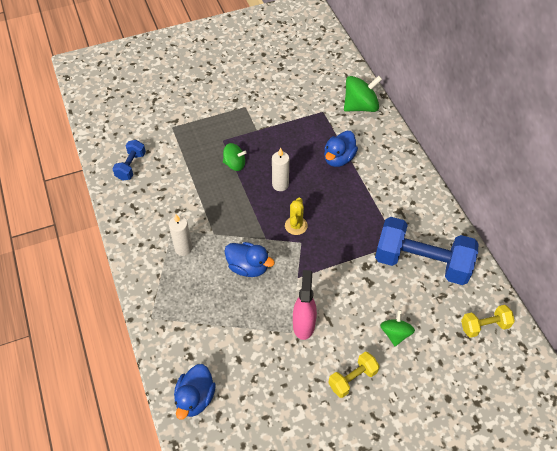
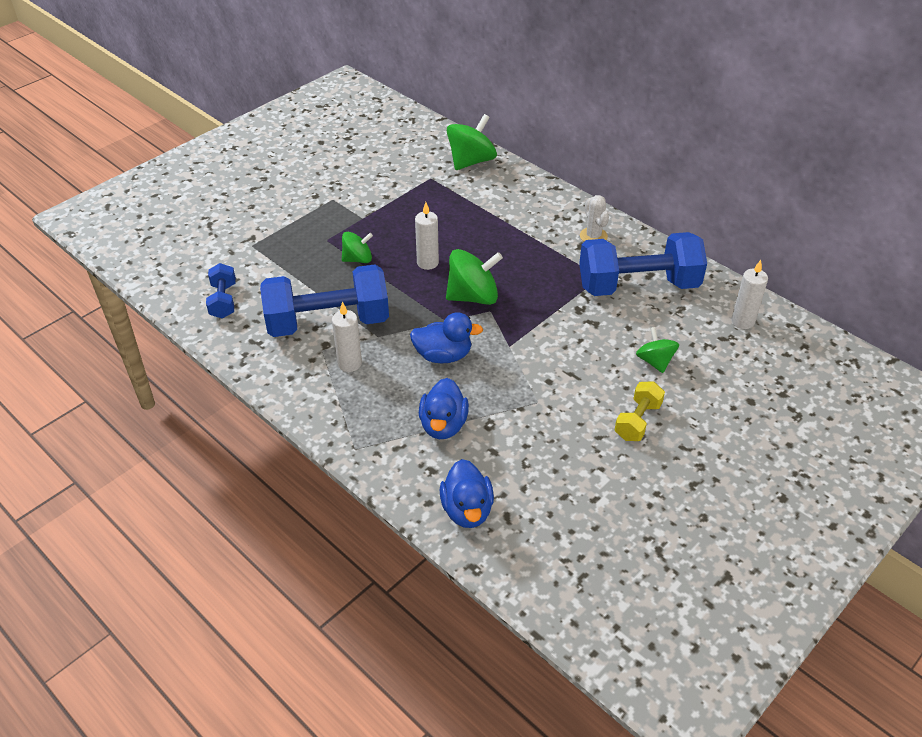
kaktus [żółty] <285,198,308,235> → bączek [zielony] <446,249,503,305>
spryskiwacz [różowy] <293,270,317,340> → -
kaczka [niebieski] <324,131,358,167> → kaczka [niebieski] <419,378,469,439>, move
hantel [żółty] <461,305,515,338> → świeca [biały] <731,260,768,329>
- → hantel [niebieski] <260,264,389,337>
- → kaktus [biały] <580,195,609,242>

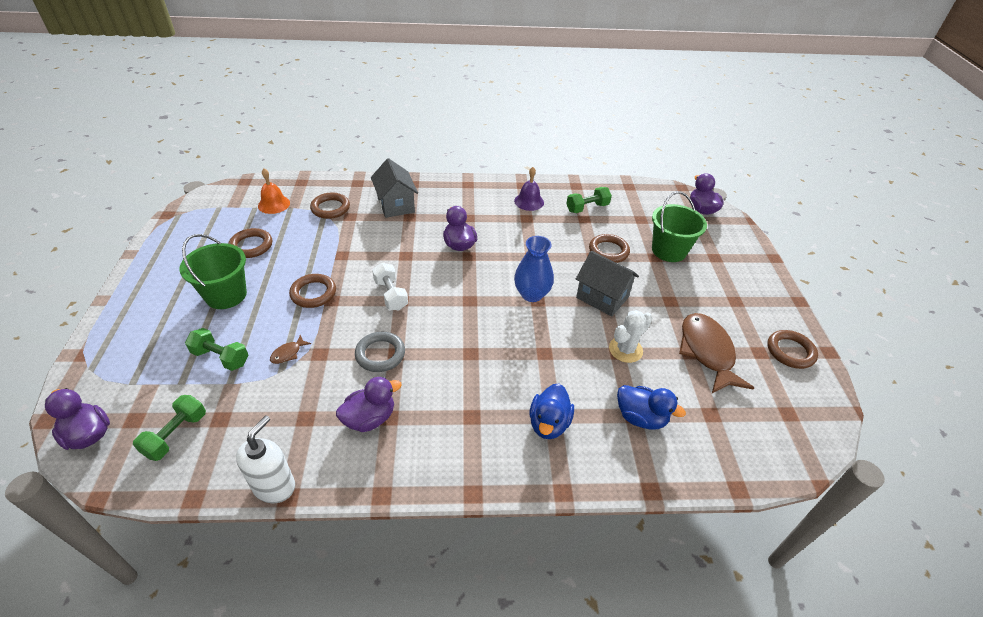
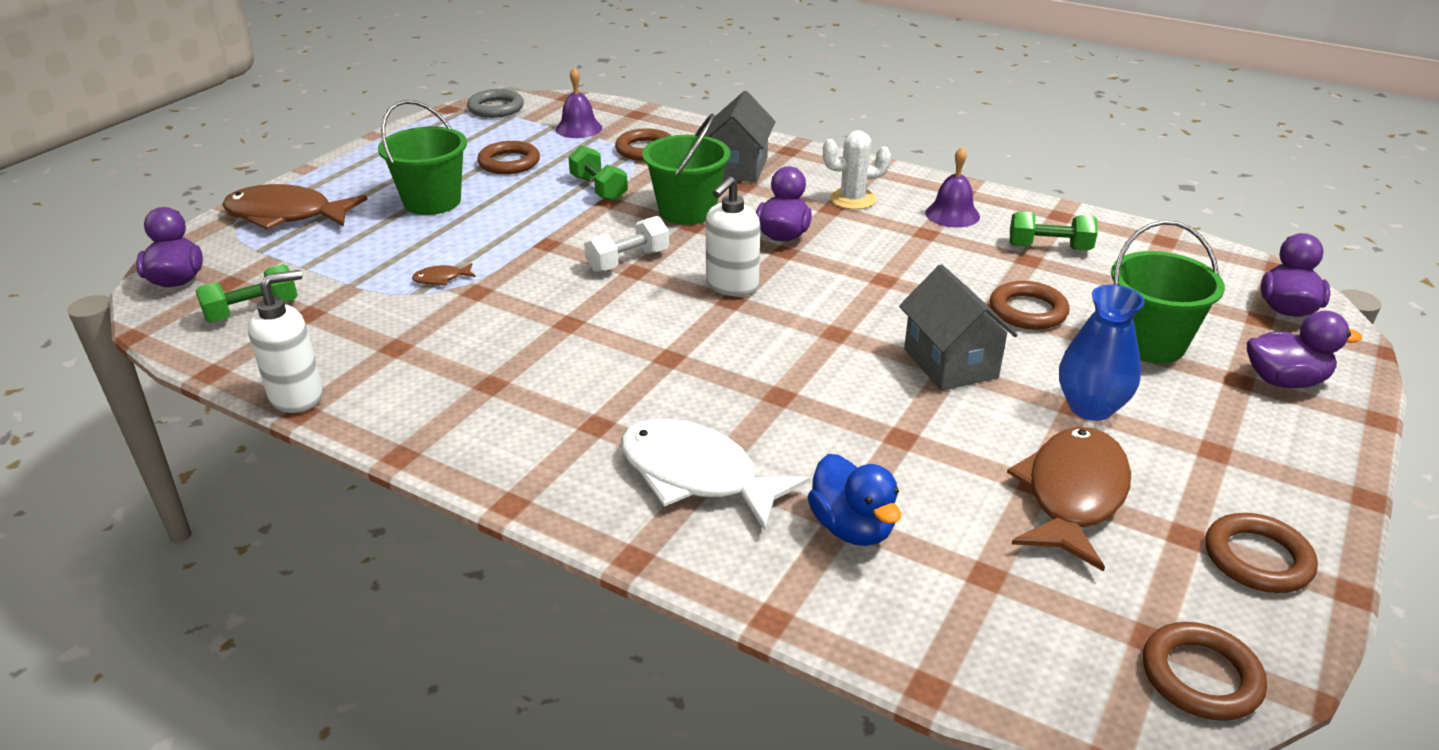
hantel [zielony] <185,328,249,371> → hantel [zielony] <568,145,628,201>, move
dzwonek [pomarańczowy] <258,169,290,214> → dzwonek [fioletowy] <556,68,602,138>
pierścień [brązowy] <289,274,336,308> → pierścień [brązowy] <1143,622,1267,721>, move
kaczka [fioletowy] <336,377,402,432> → kaczka [fioletowy] <1247,310,1362,388>, move
pierścień [szary] <355,332,405,372> → pierścień [szary] <467,89,524,118>, move
hantel [biały] <372,263,408,311> → hantel [biały] <584,216,669,272>, 45 degrees clockwise
wazon [niebieski] <514,236,554,302> → wazon [niebieski] <1059,285,1145,421>, move
kaczka [niebieski] <530,384,574,439> → ryba [biały] <621,419,809,531>
kaktus [biały] <609,310,653,363> → kaktus [biały] <823,130,891,210>, move
- → ryba [brązowy] <222,184,367,230>
- → wiadro [zielony] <642,113,731,225>
- → dozownik mydła [biały] <706,177,760,296>

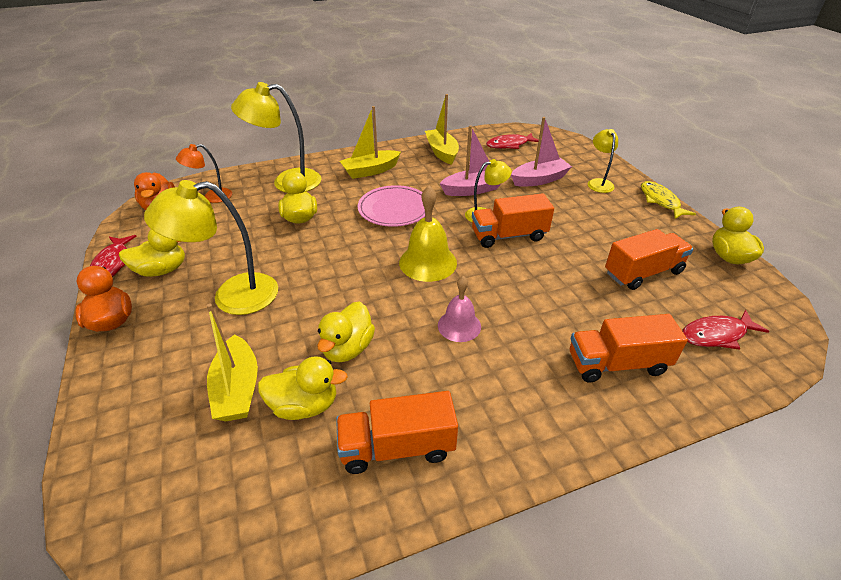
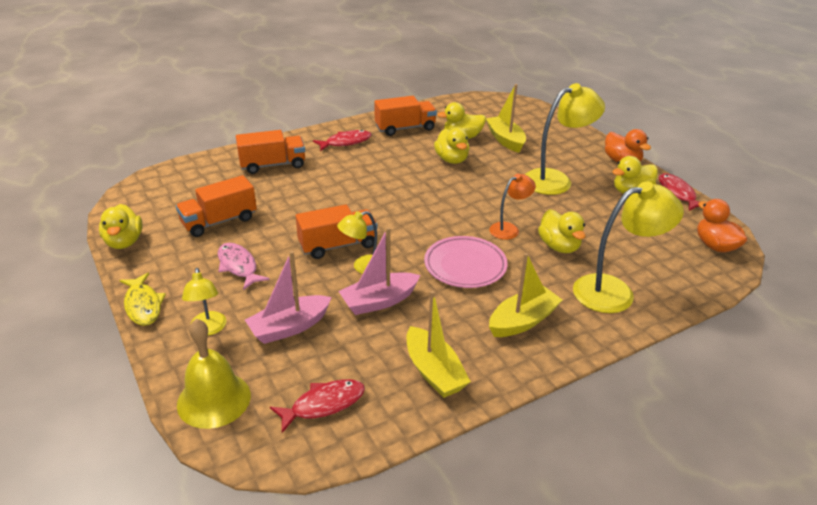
lampka [pomarańczowy] <176,144,232,203> → lampka [pomarańczowy] <489,174,536,240>, move
kaczka [żółty] <317,302,375,362> → kaczka [żółty] <434,128,469,164>, 150 degrees clockwise
dzwonek [żółty] <399,186,457,282> → dzwonek [żółty] <177,319,251,429>, move
dzwonek [różowy] <438,276,481,342> → -
ryba [czerwony] <682,310,769,350> → ryba [czerwony] <313,130,371,151>, move
- → ryba [różowy] <218,243,270,290>

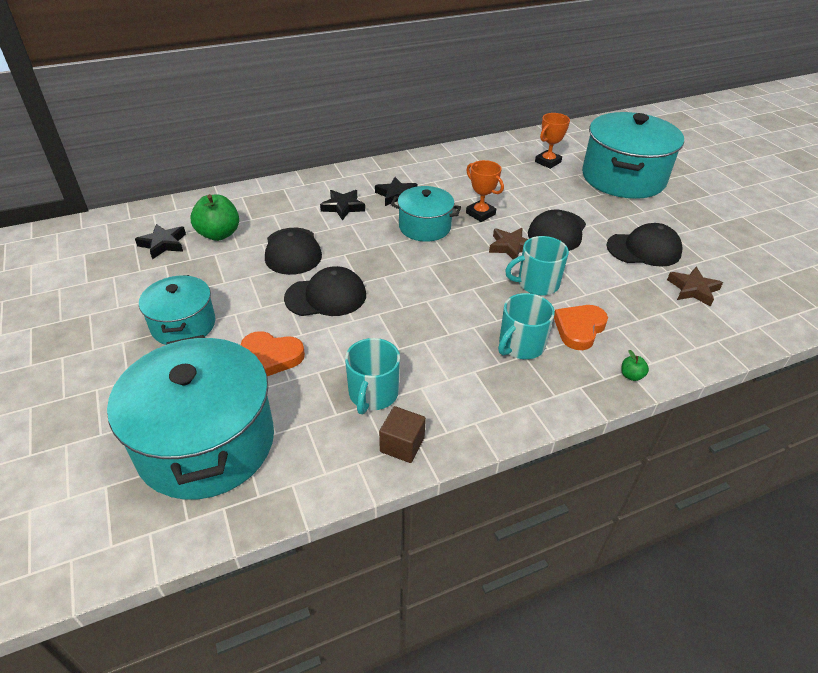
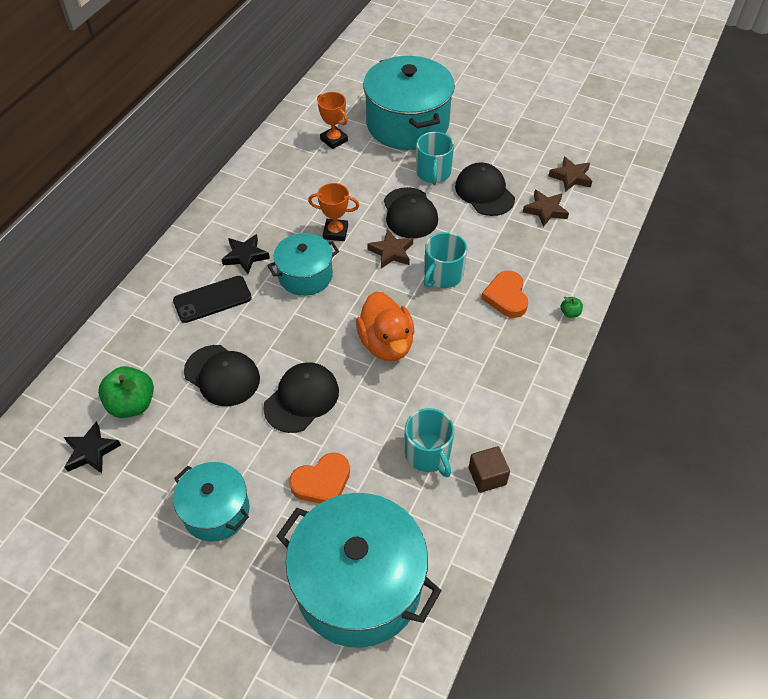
gwiazda [czarny] <320,190,365,220> → telefon [czarny] <173,276,252,323>
kubek [turkusowy] <498,293,555,359> → kubek [turkusowy] <416,132,454,185>, move
puchar [pomarańczowy] <535,113,570,169> → puchar [pomarańczowy] <317,92,348,149>, 45 degrees counterclockwise
czapka [czarny] <606,223,683,267> → czapka [czarny] <455,162,515,216>, 75 degrees counterclockwise
- → kaczka [pomarańczowy] <356,291,414,361>
- → gwiazda [brązowy] <549,156,592,192>

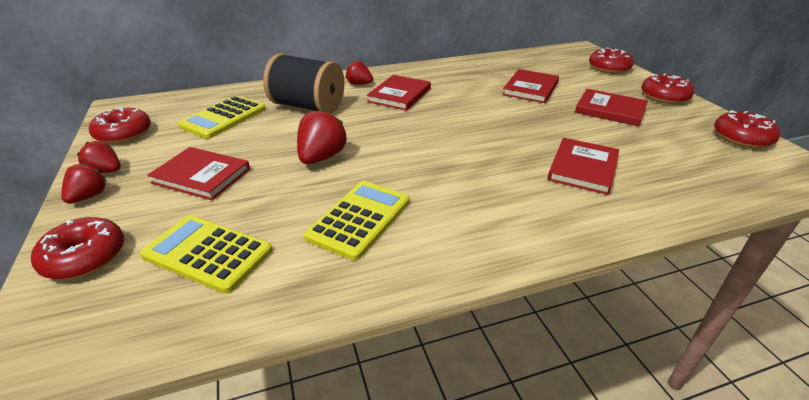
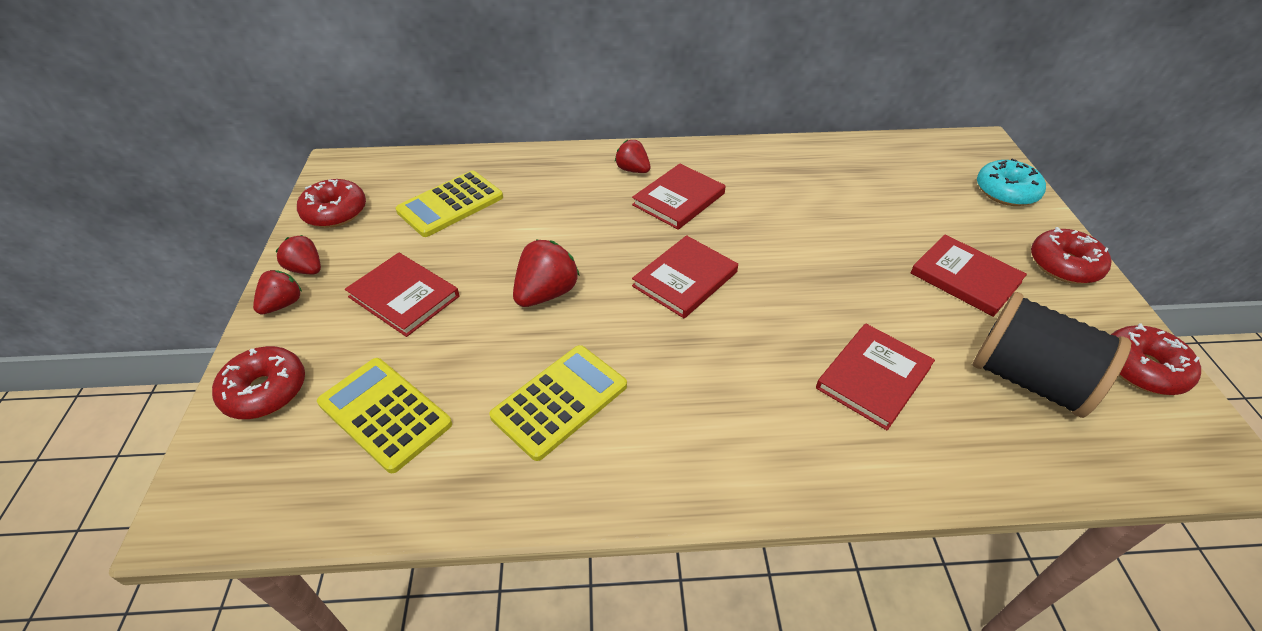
szpulka [czarny] <263,53,344,114> → szpulka [czarny] <973,292,1131,418>, move
książka [czerwony] <502,69,559,103> → książka [czerwony] <632,235,738,318>, move
donut [czerwony] <589,48,634,74> → donut [turkusowy] <977,158,1046,206>

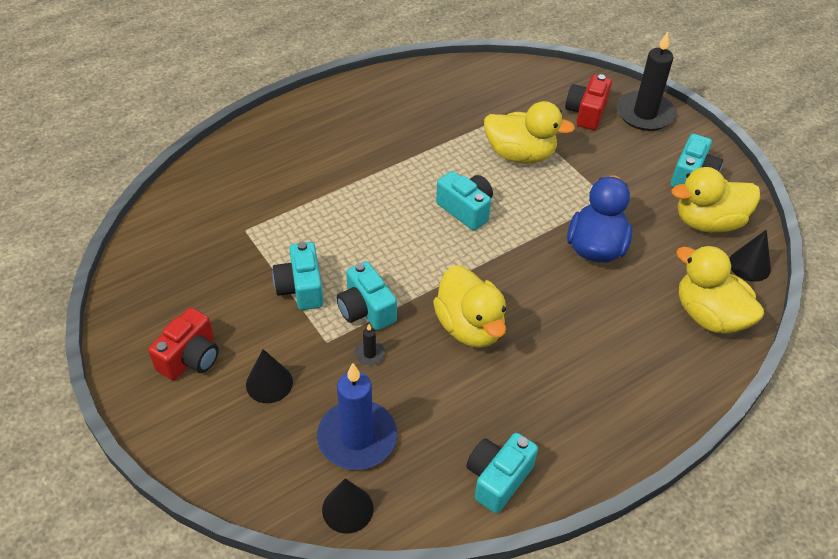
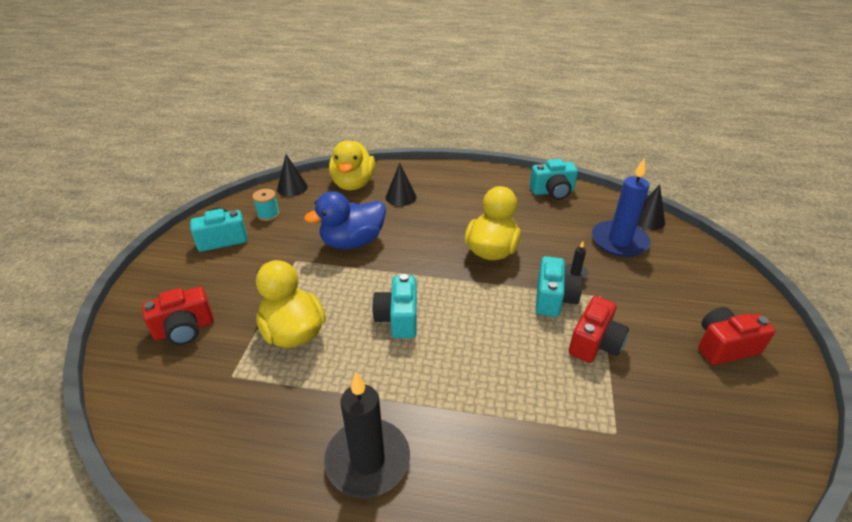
stożek [czarny] <246,349,293,403> → stożek [czarny] <386,163,416,206>, move
aparat fotograficzny [turkusowy] <272,241,323,310> → aparat fotograficzny [czerwony] <569,296,629,363>
świeca [czarny] <617,31,676,131> → świeca [czarny] <324,372,410,498>, move
kaczka [żółty] <671,167,760,233> → szpulka [turkusowy] <252,189,280,221>

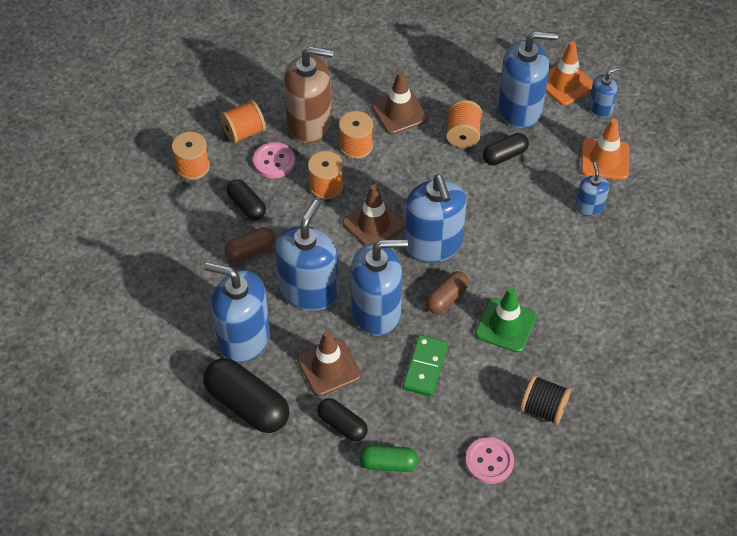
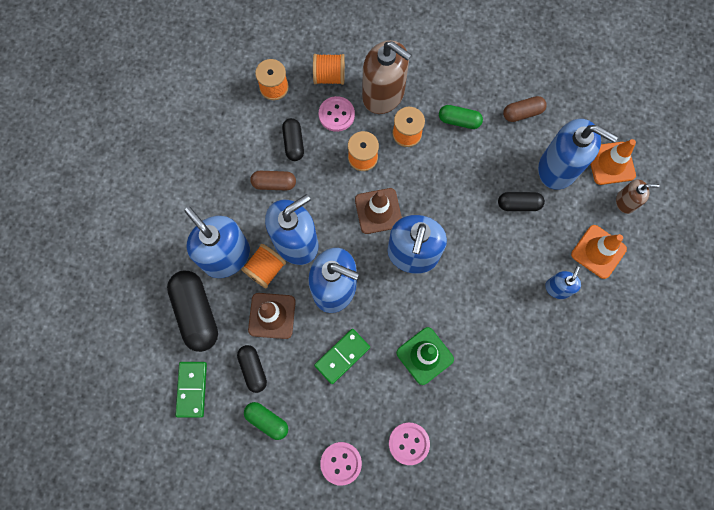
pachołek [brązowy] <371,71,428,135> → kapsułka [zielony] <439,105,483,129>
kapsułka [brązowy] <425,271,469,314> → kapsułka [brązowy] <503,96,547,122>, move
szpulka [pomarańczowy] <446,100,482,148> → szpulka [pomarańczowy] <241,244,286,288>, move
szpulka [czarny] <520,375,571,425> → guzik [różowy] <389,423,430,465>
dozownik mydła [niebieski] <589,67,620,118> → dozownik mydła [brązowy] <616,179,660,214>
- → kostka domina [zielony] <176,362,207,418>

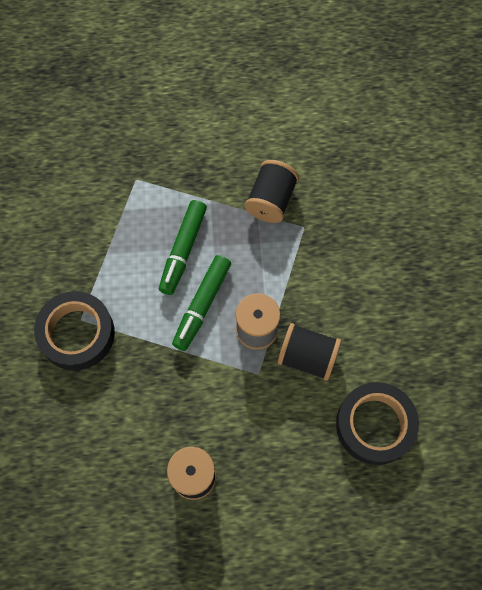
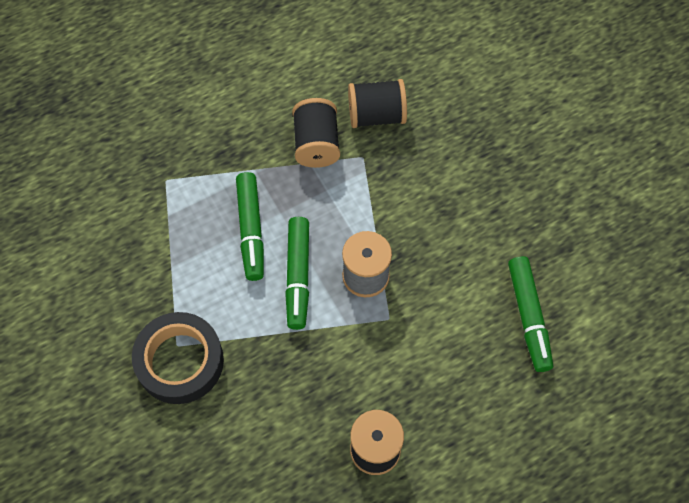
szpulka [czarny] <277,323,341,381> → szpulka [czarny] <348,79,407,128>, move
taśma klejąca [czarny] <336,382,419,465> → flamaster [zielony] <508,256,553,372>

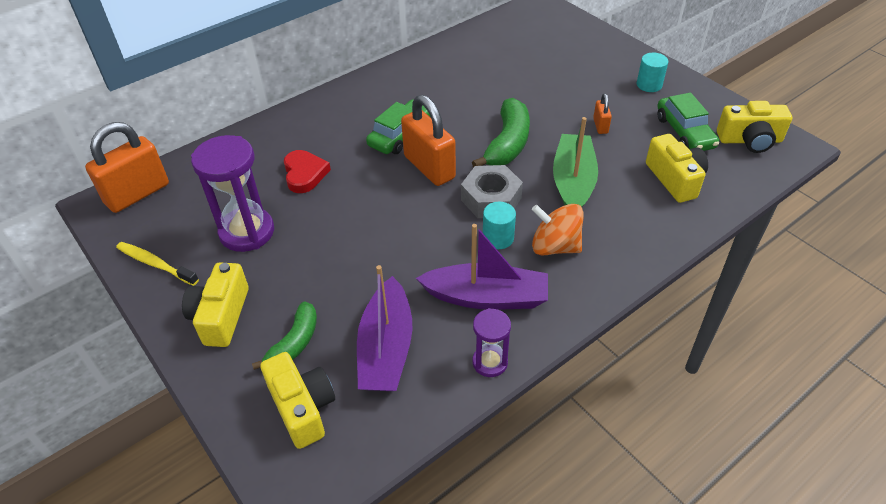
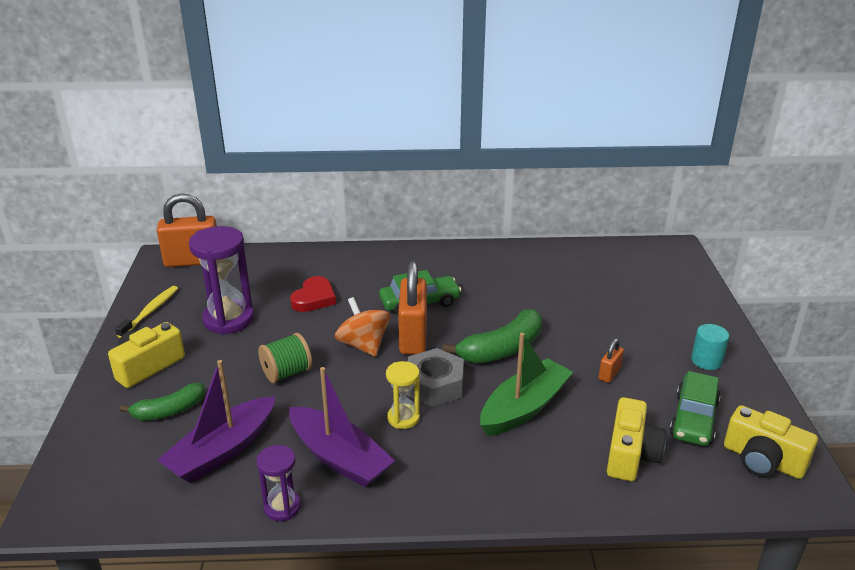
szczoteczka do zębów [żółty] <116,242,199,286> → szczoteczka do zębów [żółty] <115,286,178,338>, 45 degrees clockwise
aparat fotograficzny [żółty] <260,352,335,449> → -
walec [turkusowy] <483,202,516,249> → klepsydra [żółty] <386,361,420,429>
bączek [pomarańczowy] <532,204,584,256> → bączek [pomarańczowy] <335,297,390,357>, move
- → szpulka [zielony] <258,333,312,383>

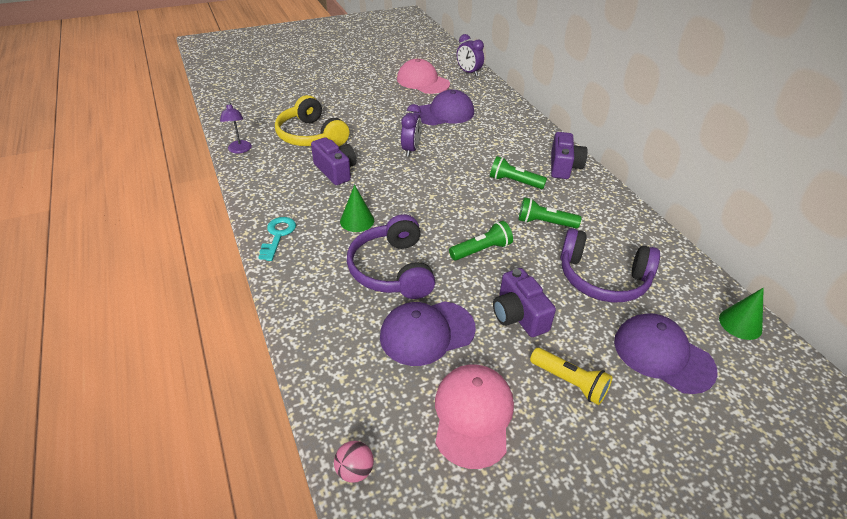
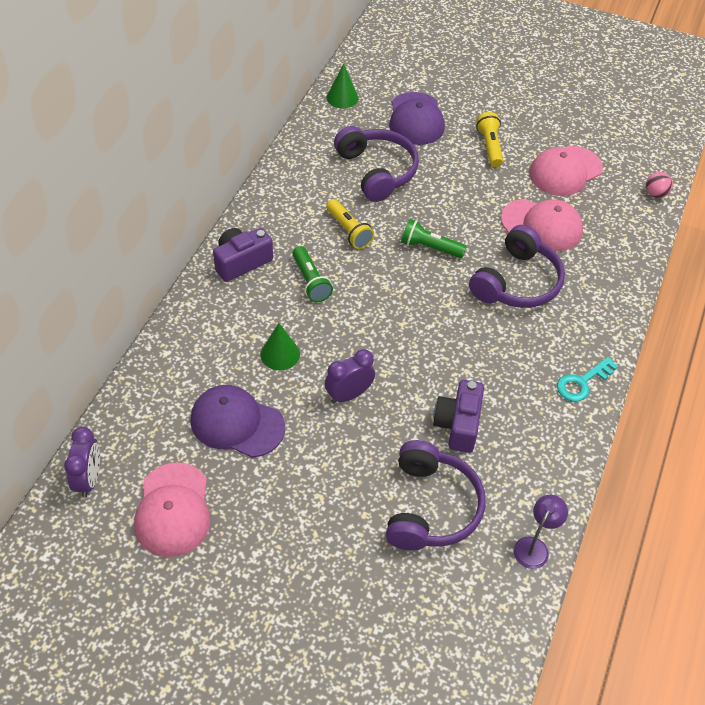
słuchawki [żółty] <275,95,349,146> → słuchawki [fioletowy] <386,440,486,550>
stożek [zielony] <340,185,374,232> → stożek [zielony] <260,323,300,370>, move
czapka [fioletowy] <380,301,476,366> → czapka [różowy] <501,199,583,251>
aparat fotograficzny [fioletowy] <493,268,556,337> → -
latarka [zielony] <519,197,581,228> → latarka [żółty] <326,199,374,249>

